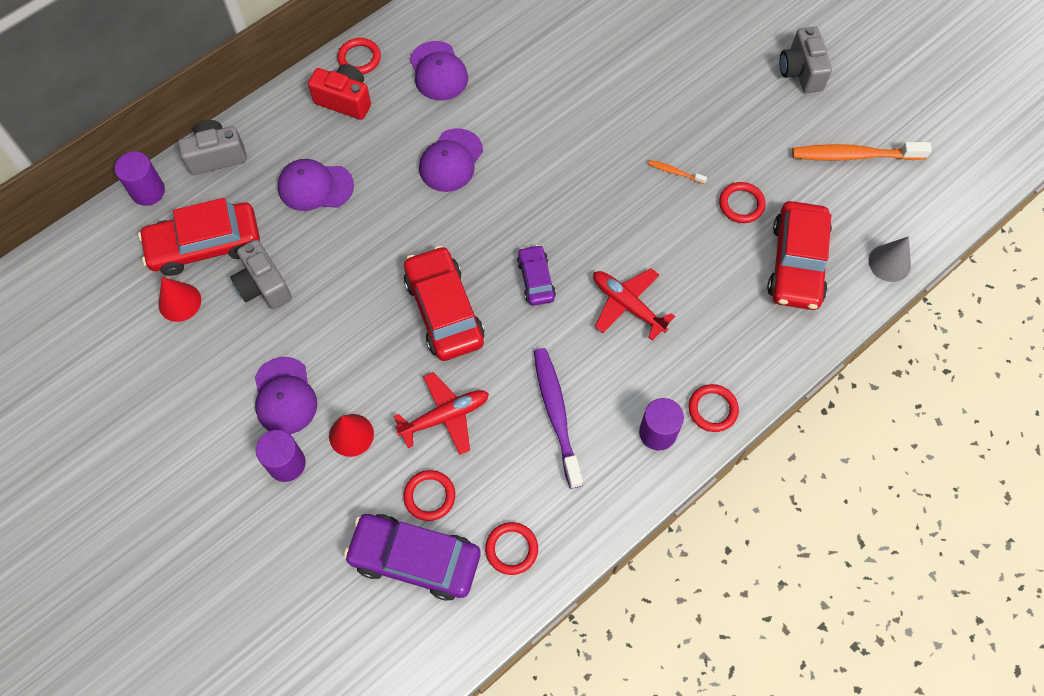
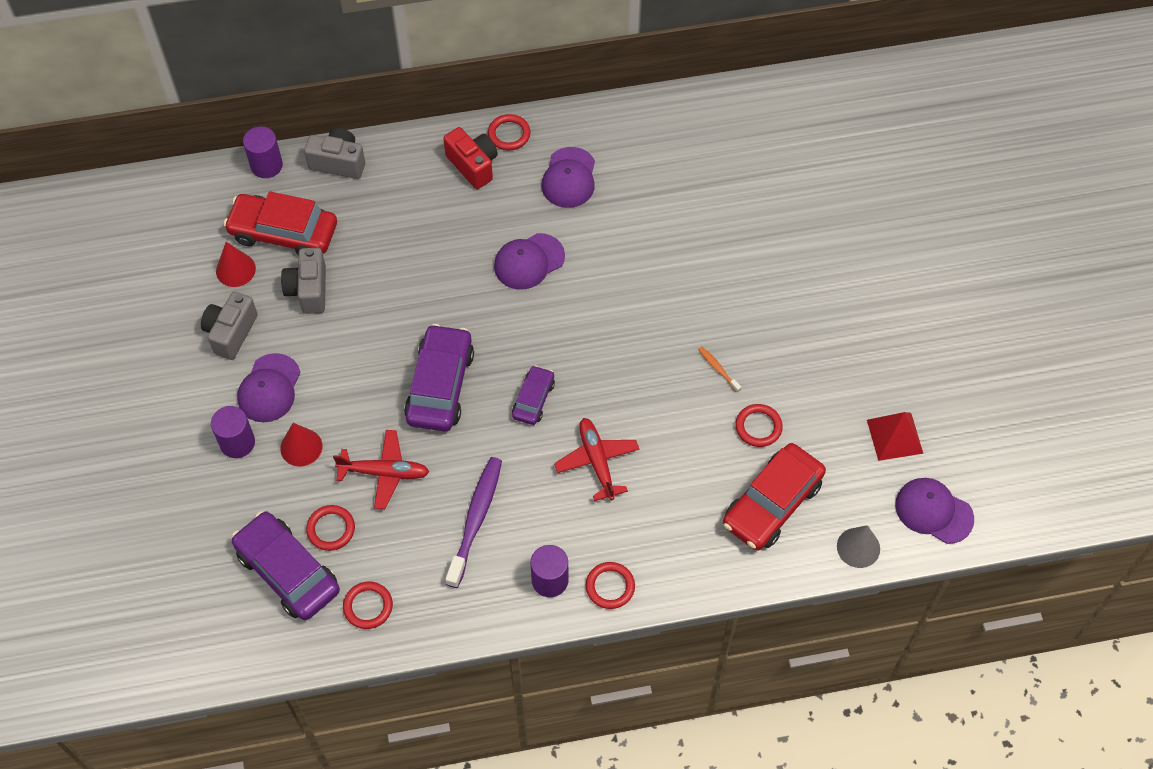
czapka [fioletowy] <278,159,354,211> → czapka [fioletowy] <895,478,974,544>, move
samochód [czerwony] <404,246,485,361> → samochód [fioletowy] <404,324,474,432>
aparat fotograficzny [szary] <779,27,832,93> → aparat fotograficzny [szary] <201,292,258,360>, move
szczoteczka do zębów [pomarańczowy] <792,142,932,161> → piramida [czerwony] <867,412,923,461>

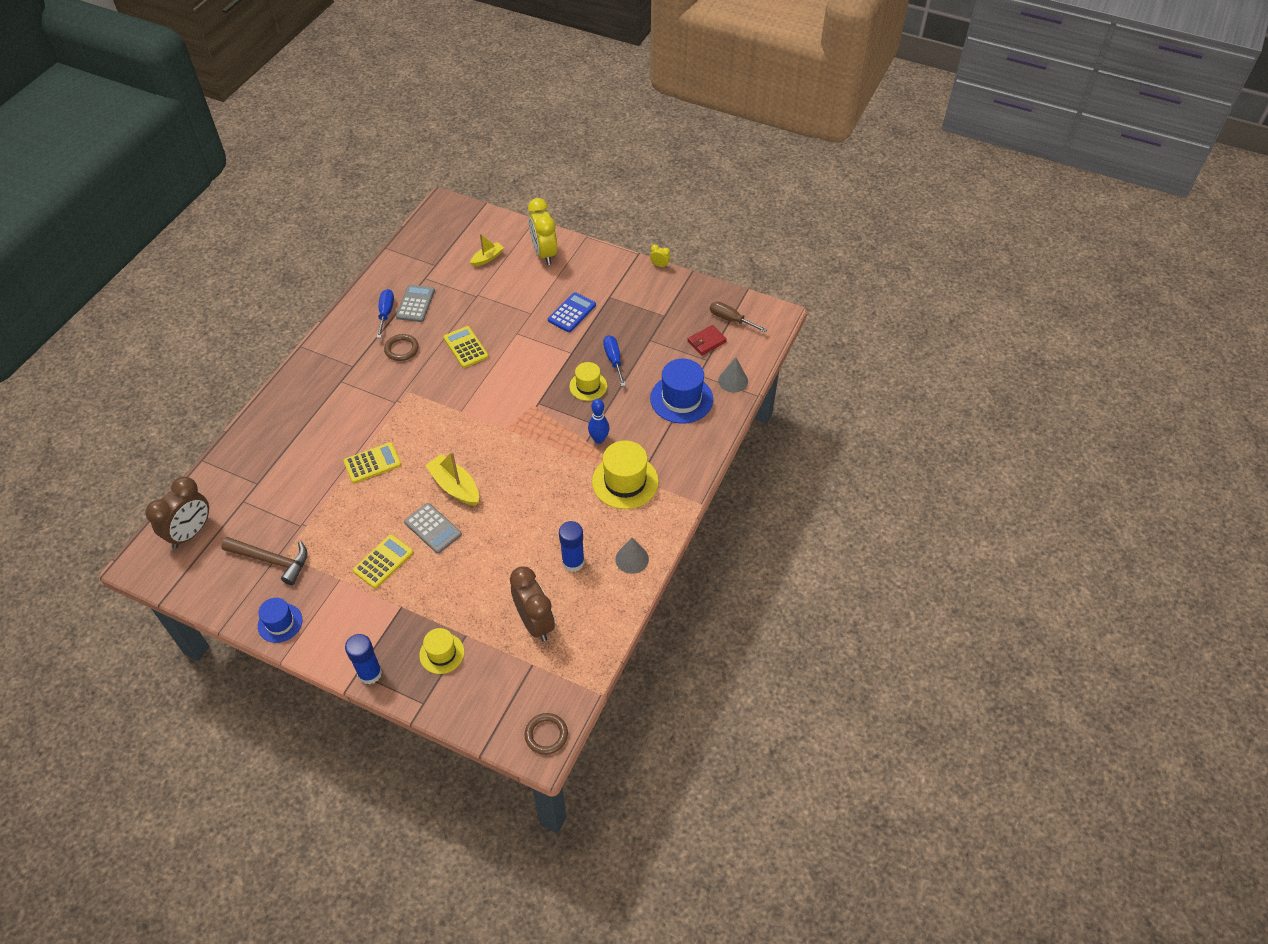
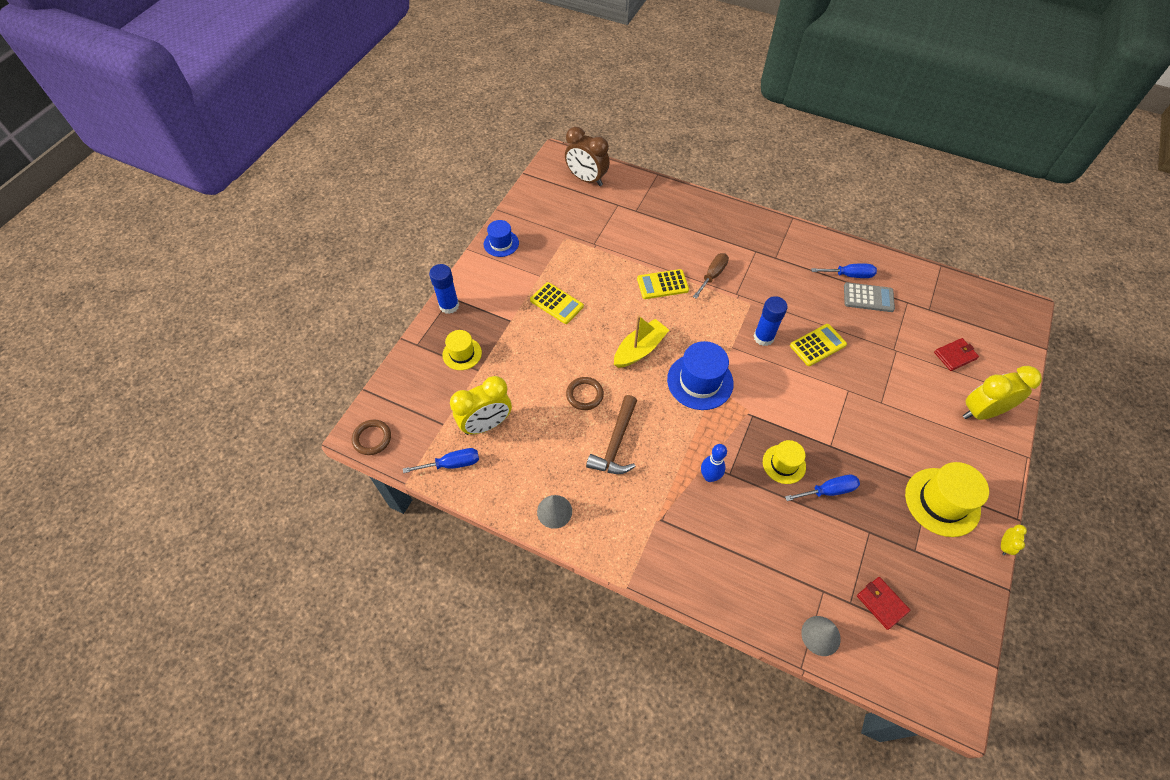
młotek [brązowy] <221,537,307,585> → młotek [brązowy] <586,395,637,474>, move
kalkulator [żółty] <343,442,402,483> → kalkulator [żółty] <637,269,689,299>, 105 degrees clockwise
pierścień [brązowy] <384,334,419,361> → pierścień [brązowy] <566,377,604,410>, move
kalkulator [szary] <404,503,462,554> → -
łódka [żółty] <470,234,504,266> → portfel [czerwony] <934,338,979,371>
budzik [brązowy] <510,567,555,642> → budzik [żółty] <450,376,512,435>
kalkulator [niebieski] <548,292,596,332> → -
klej w sztyfcie [niebieski] <559,521,584,572> → klej w sztyfcie [niebieski] <754,296,788,346>, move
kapelusz [żółty] <592,440,659,509> → kapelusz [żółty] <905,462,989,537>, move
kapelusz [niebieski] <650,359,713,424> → kapelusz [niebieski] <667,341,734,410>, move
śrubokręt [brązowy] <710,301,767,332> → śrubokręt [brązowy] <693,253,729,299>, move
- → śrubokręt [niebieski] <403,448,479,473>

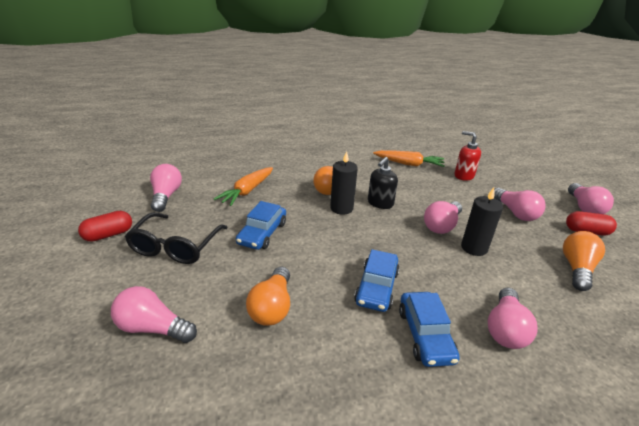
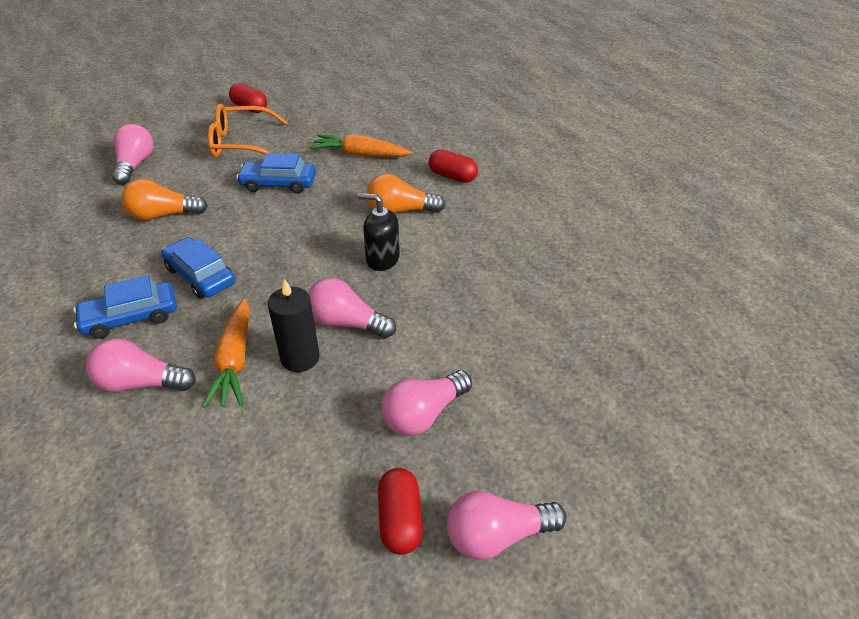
okulary [czarny] <125,212,228,264> → okulary [pomarańczowy] <208,104,288,158>
żarówka [różowy] <150,164,182,212> → -
świeca [czarny] <330,151,358,215> → -
samochód [niebieski] <354,249,400,312> → samochód [niebieski] <161,237,236,299>, 45 degrees clockwise
marchewka [pomarańczowy] <373,150,445,167> → marchewka [pomarańczowy] <202,298,250,408>, move
dozownik mydła [czerwony] <454,131,481,181> → -
żarówka [pomarańczowy] <563,231,605,291> → -
- → kapsułka [czerwony] <429,149,478,183>

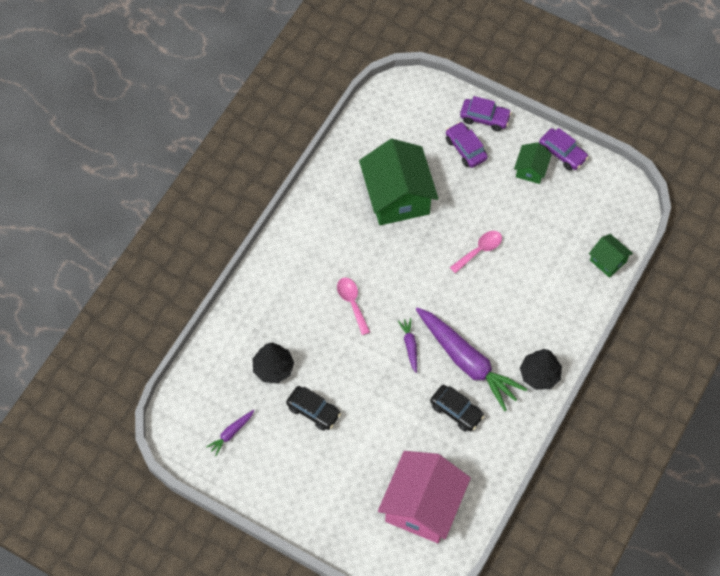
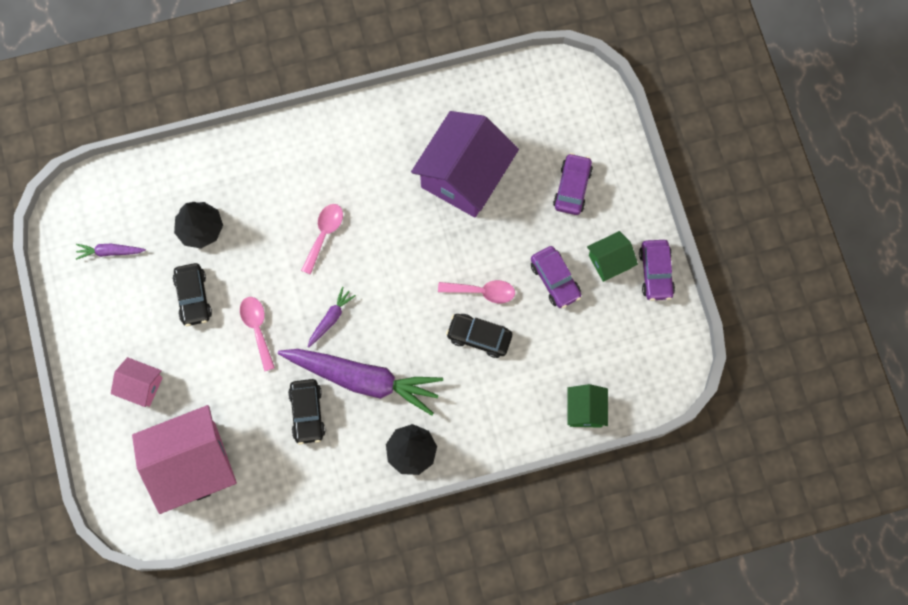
domek [zielony] <359,139,439,225> → domek [fioletowy] <411,111,519,218>
marchewka [fioletowy] <416,307,527,411> → marchewka [fioletowy] <278,349,443,416>, 75 degrees counterclockwise
samochód [fioletowy] <460,96,512,131> → samochód [fioletowy] <531,246,581,308>, move
- → domek [różowy] <111,357,162,407>
- → łyżka [różowy] <240,297,275,371>
- → samochód [czarny] <446,314,512,358>

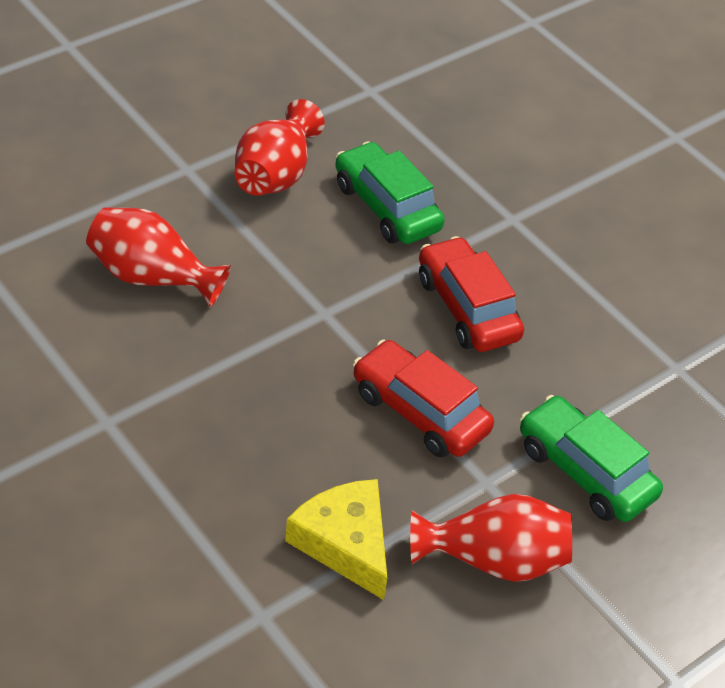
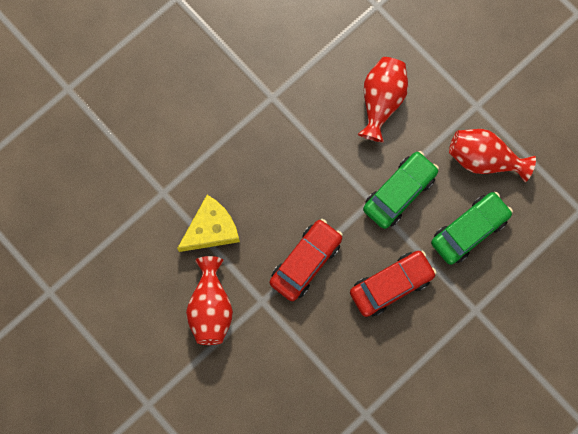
samochód [zielony] <520,395,663,522> → samochód [zielony] <363,151,439,229>, move

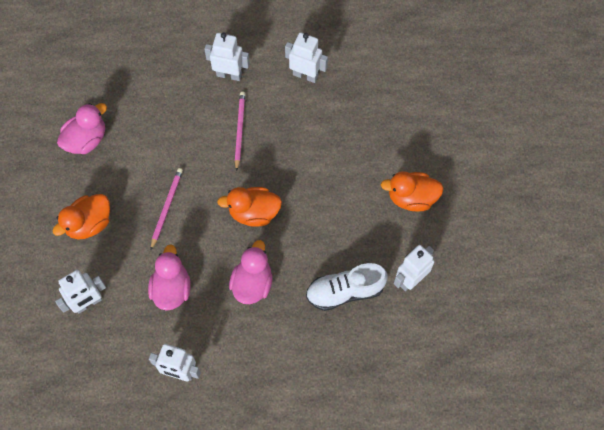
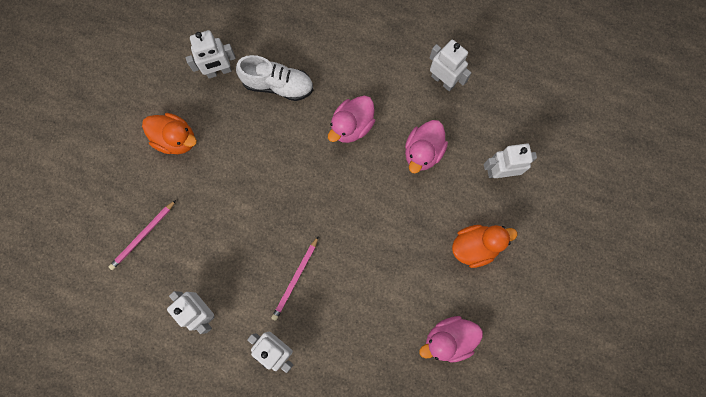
ołówek [różowy] <151,168,183,250> → ołówek [różowy] <109,200,176,270>, move
kaczka [pomarańczowy] <217,187,282,227> → -

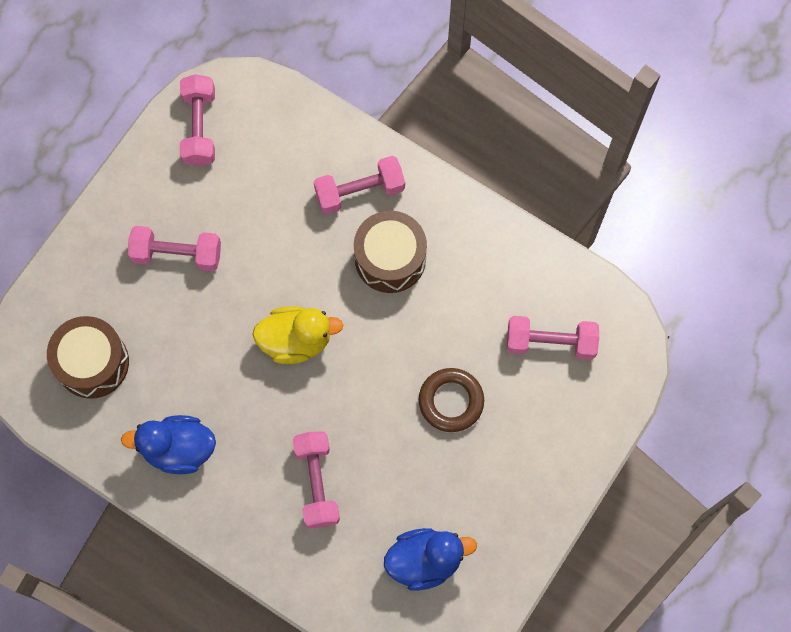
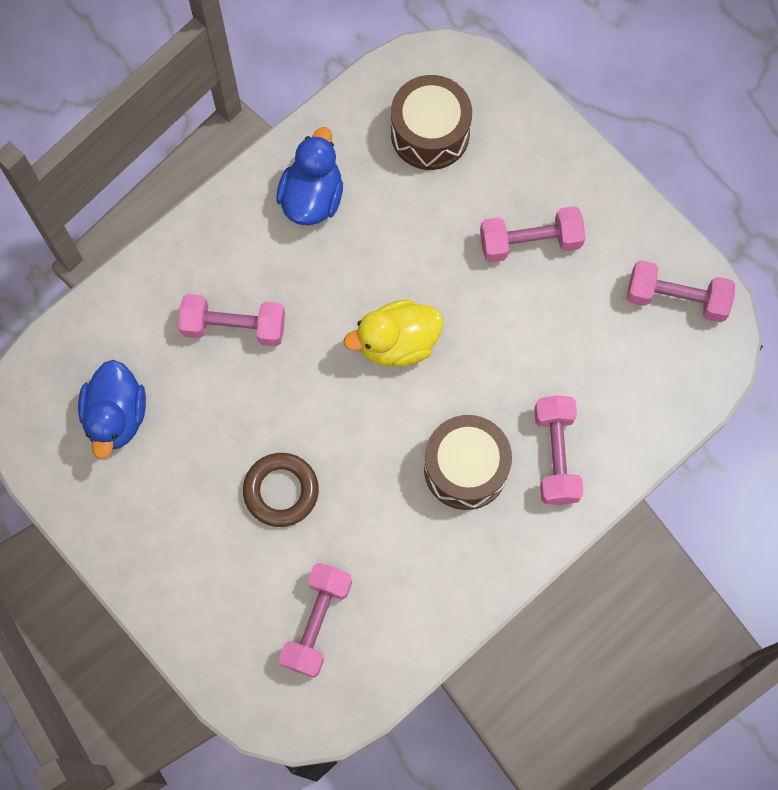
hantel [różowy] <128,226,221,271> → hantel [różowy] <480,206,585,262>, 60 degrees clockwise
kaczka [żółty] <252,306,343,364> → kaczka [żółty] <344,299,443,367>, 60 degrees clockwise

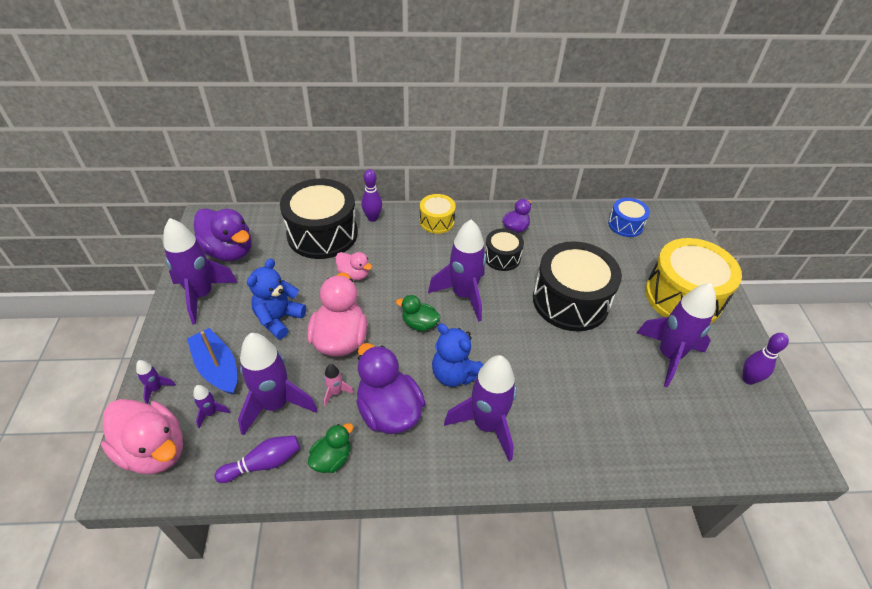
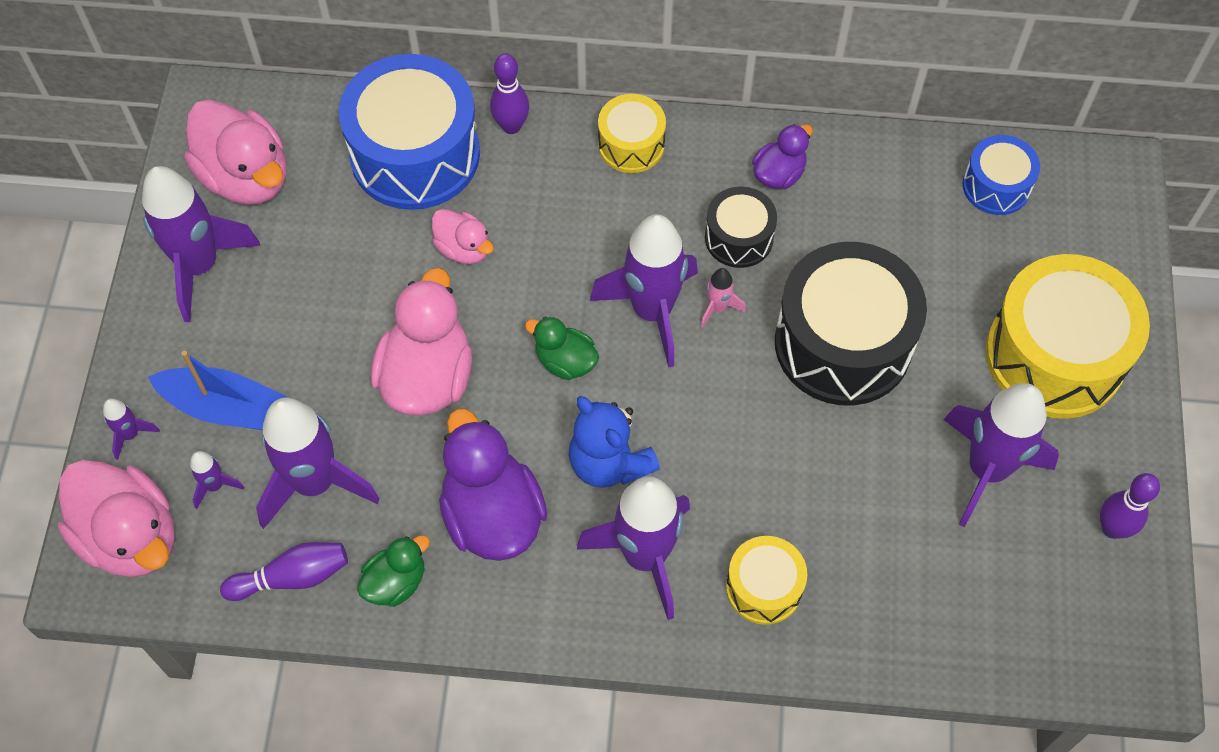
łódka [niebieski] <187,328,237,395> → łódka [niebieski] <148,351,287,430>, 135 degrees clockwise
kaczka [fioletowy] <194,208,252,261> → kaczka [różowy] <184,100,286,205>
miś [niebieski] <247,258,306,339> → -
bęben [czarny] <280,179,358,259> → bęben [niebieski] <339,54,480,210>
rakieta [różowy] <324,364,354,407> → rakieta [różowy] <701,268,746,328>, move
- → bęben [żółty] <726,536,807,625>

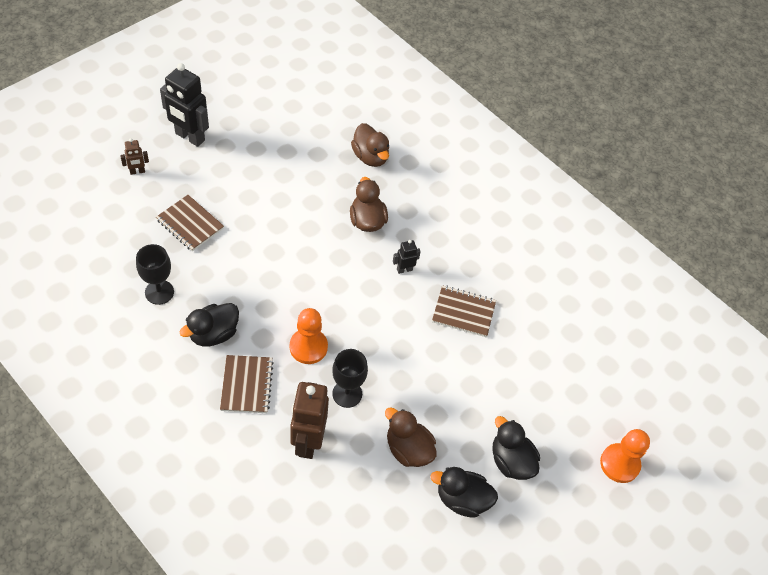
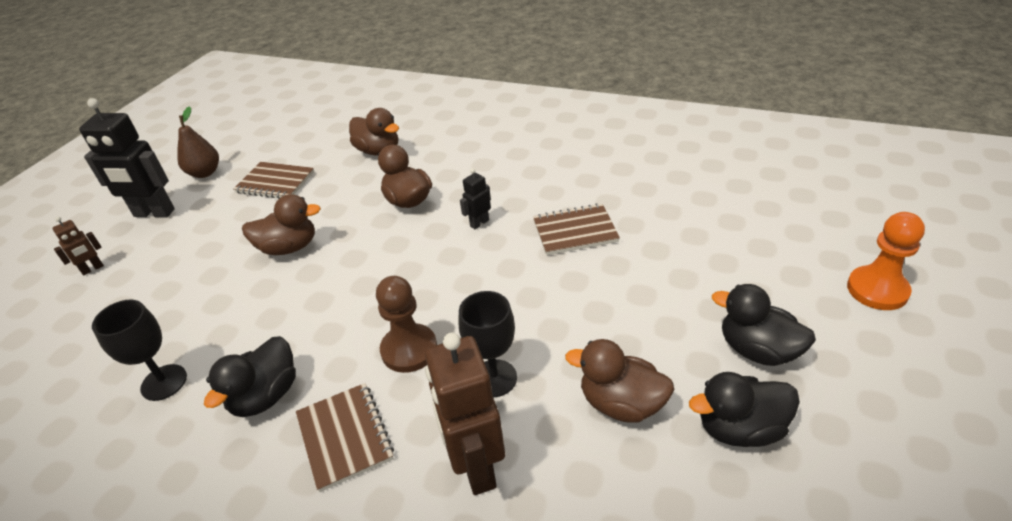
zeszyt [brązowy] <156,195,224,251> → zeszyt [brązowy] <233,162,314,199>, move
pionek [pomarańczowy] <290,308,328,364> → pionek [brązowy] <376,276,437,373>
- → gruszka [brązowy] <177,106,219,178>
- → kaczka [brązowy] <242,194,321,255>

